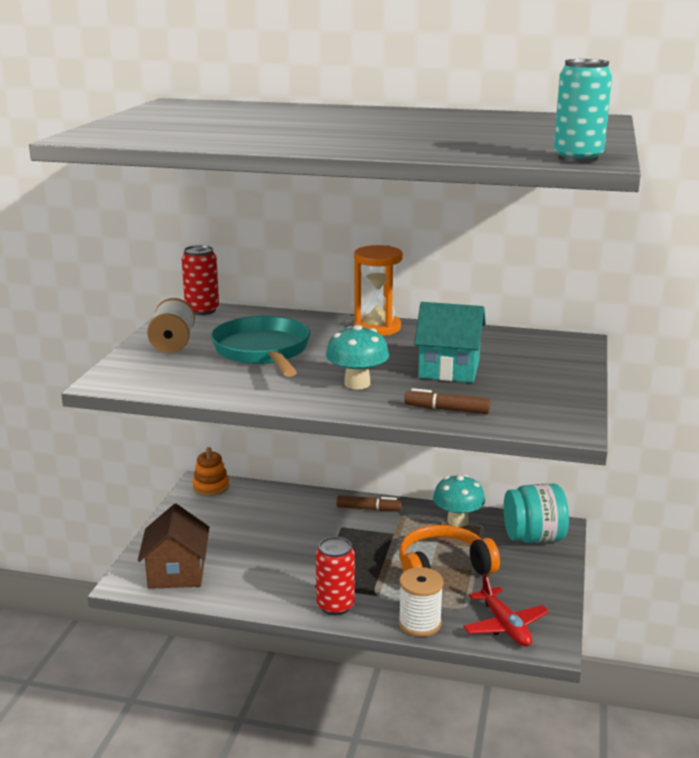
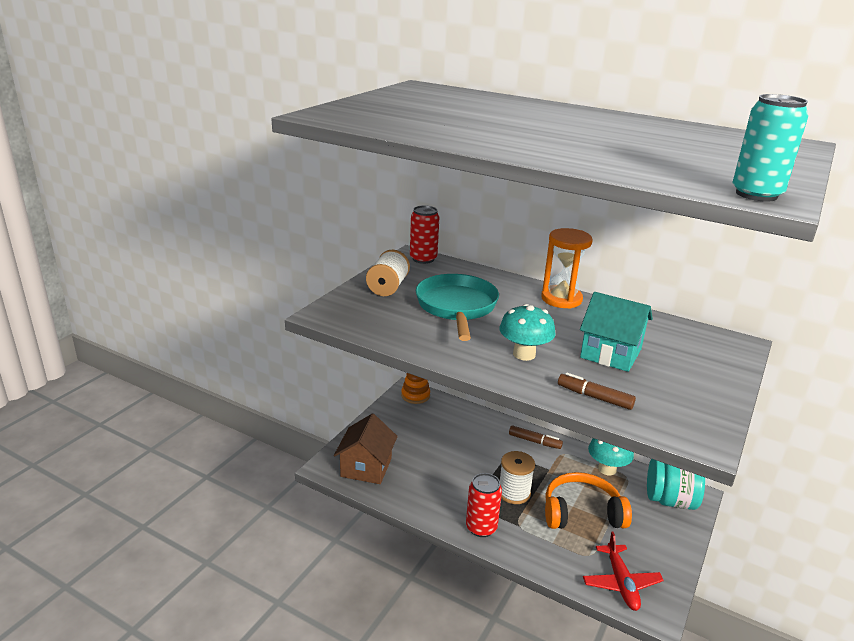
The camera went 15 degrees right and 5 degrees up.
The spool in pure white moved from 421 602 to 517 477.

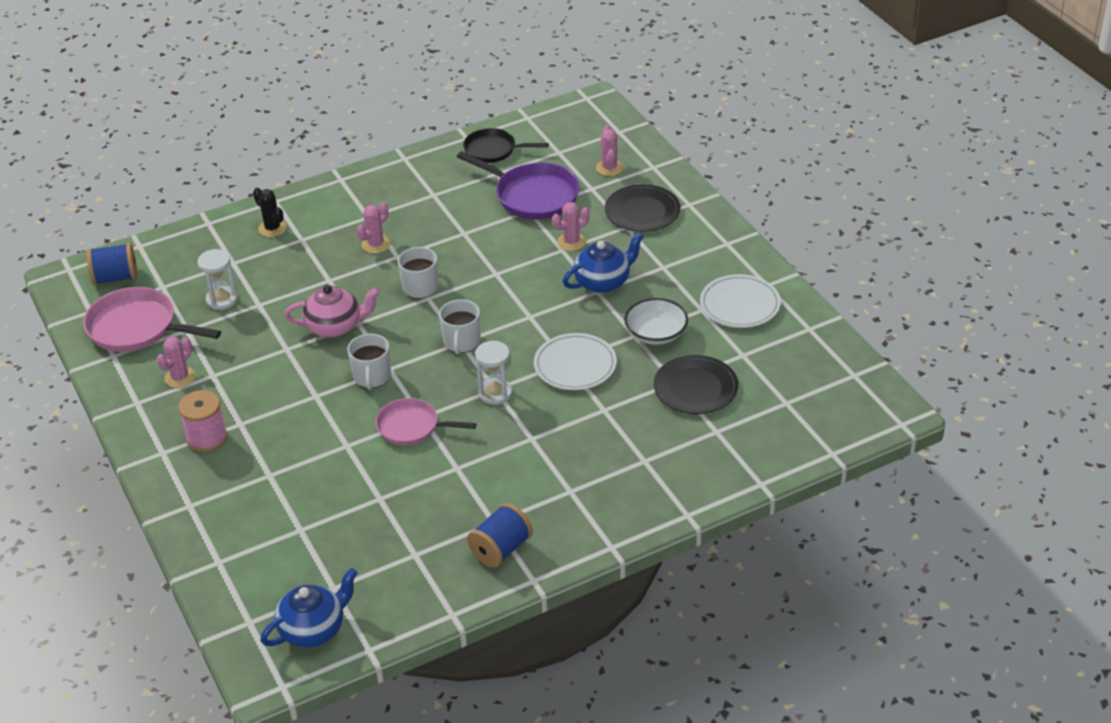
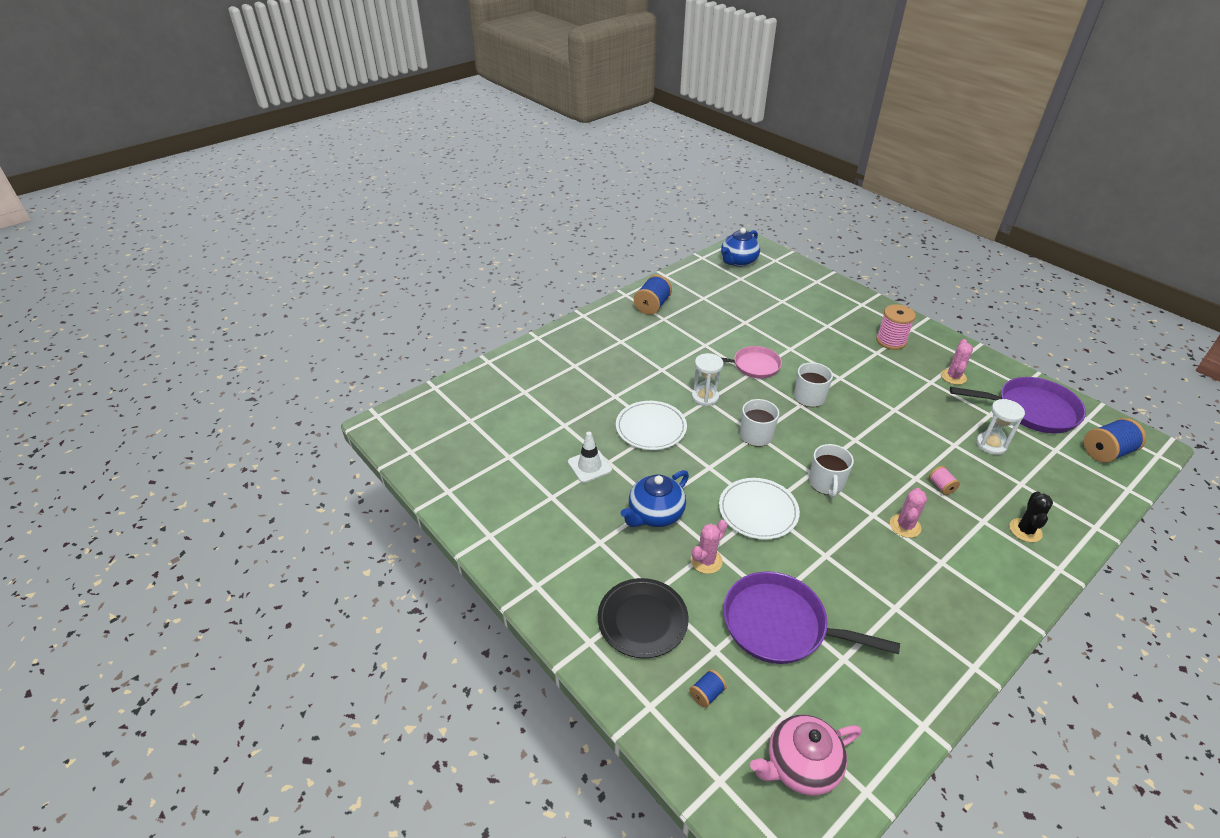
The camera went 165 degrees right and 0 degrees up.
The serving bowl in pure white at 656 321 was replaced by the safety cone in pure white at 590 457.
The prickly plant in rose-pink at 609 150 was replaced by the spool in royal blue at 708 688.
The flat dish in pure white moved from 740 301 to 759 509.
The tea pot in rose-pink moved from 332 311 to 805 755.
The spool in rose-pink at 944 480 appeared.
The frying pan in rose-pink at 152 319 became the frying pan in royal purple at 1018 405.
The prickly plant in jet-black at 270 212 turned 75 degrees clockwise.
The frying pan in jet-black at 506 145 disappeared.
The flat dish in jet-black at 696 384 disappeared.

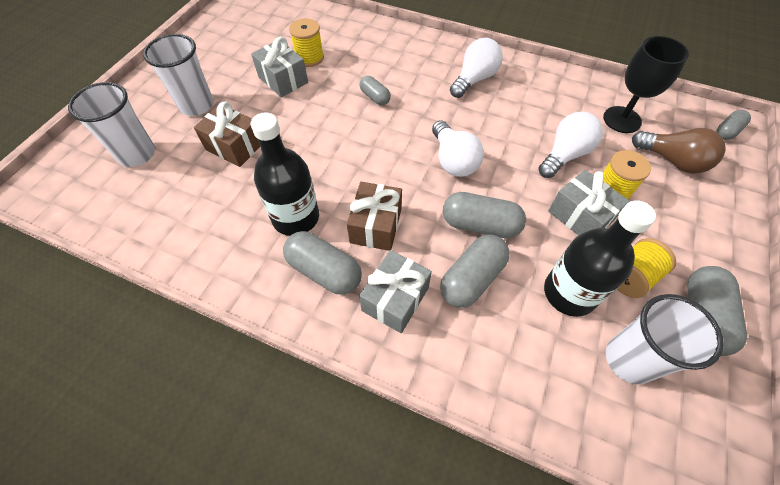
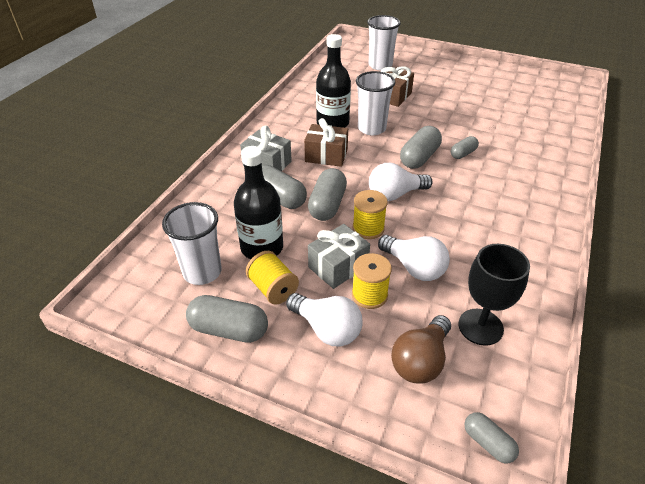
The camera went 90 degrees right and 15 degrees down.
The bulb in pure white moved from 476 68 to 324 320.
The spool in golden moved from 306 42 to 370 214.
The beaker in pure white moved from 178 75 to 375 103.
The capsule in grey moved from 322 263 to 421 147.
The present in grey at 279 67 disappeared.

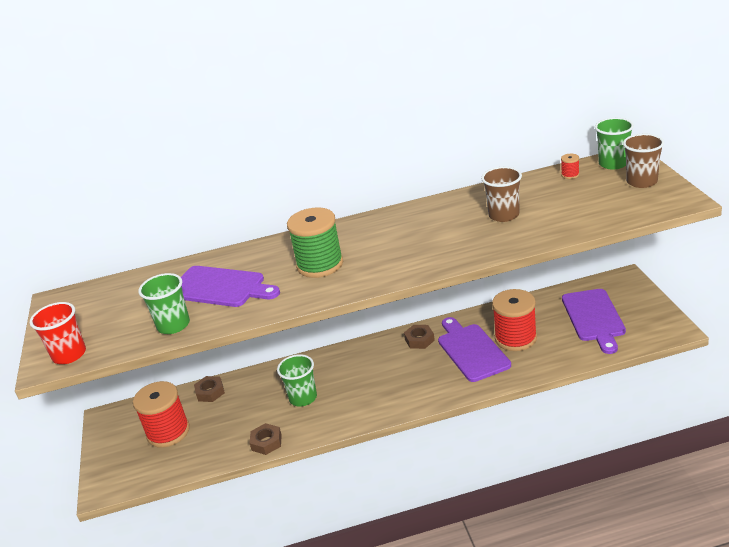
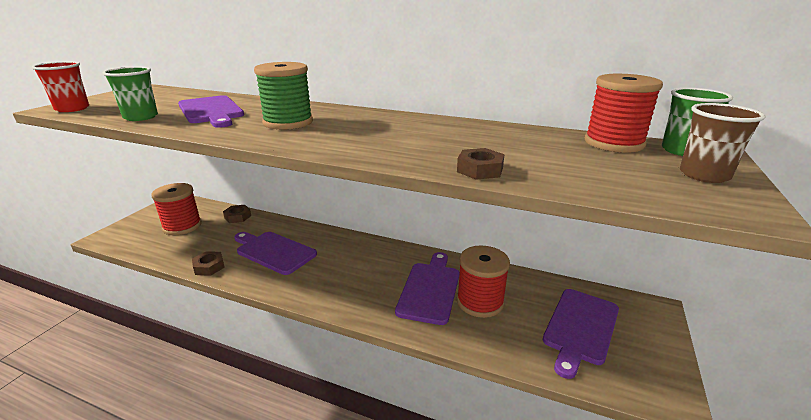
The camera went 30 degrees right and 5 degrees down.
The beaker in emerald at 297 380 was replaced by the chopping board in royal purple at 275 253.
The hex nut in russet moved from 419 337 to 481 164.
The spool in crimson at 570 166 changed to 2.46 times the size.
The beaker in russet at 501 194 disappeared.

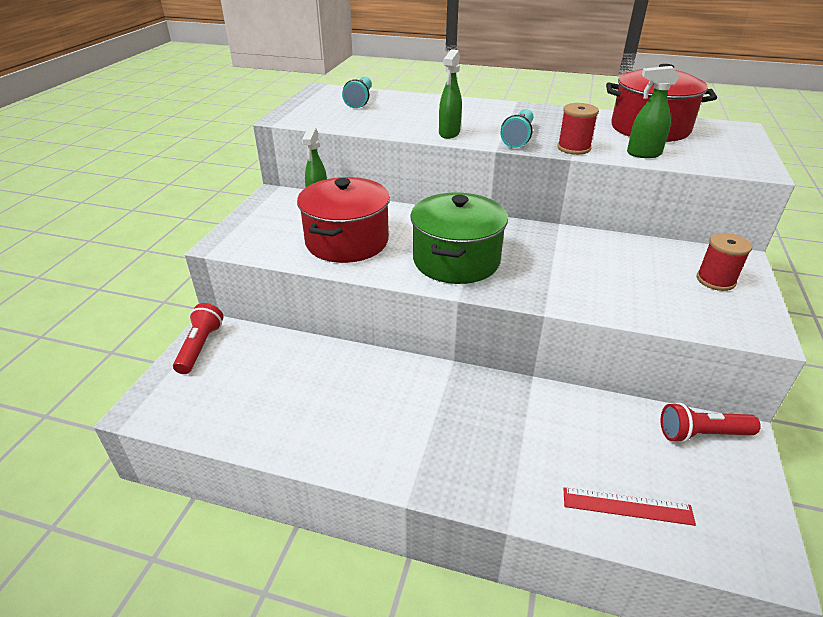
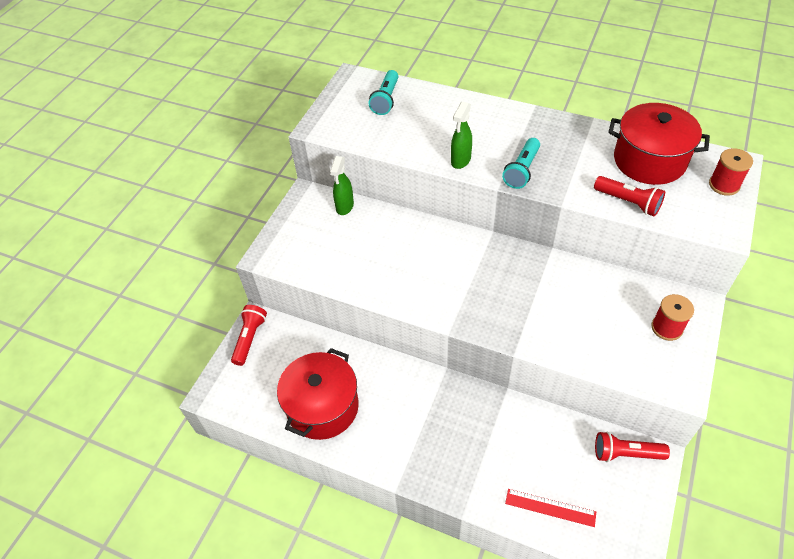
The camera went 10 degrees right and 15 degrees up.
The stockpot in crimson moved from 343 220 to 318 394.
The sprayer in emerald at 653 112 was replaced by the flashlight in crimson at 629 196.
The spool in crimson moved from 578 129 to 731 172.
The stockpot in emerald at 459 238 disappeared.

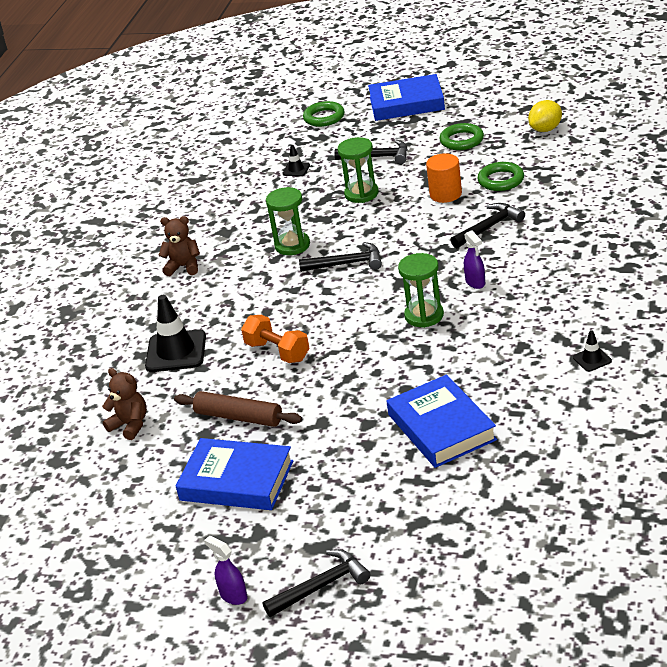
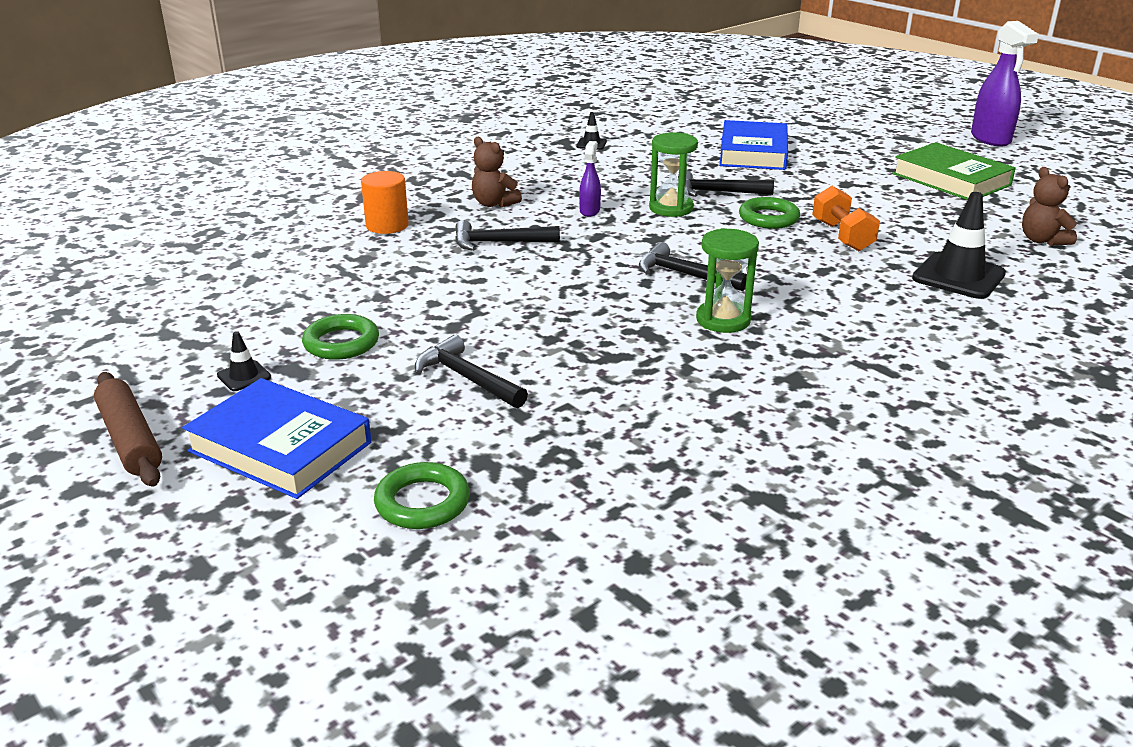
The camera went 150 degrees left and 5 degrees down.
The rolling pin in russet moved from 238 409 to 128 429.
The safety cone in jet-black moved from 296 160 to 244 361.
The cylinder in bright orange moved from 444 178 to 385 202.
The stuffed bear in russet moved from 179 246 to 497 172.
The carpenter's hammer in jet-black moved from 316 583 to 726 183.
The torus in emerald moved from 500 176 to 769 213.
The hardback in royal blue at 235 474 became the hardback in emerald at 954 171.
The sprayer in royal purple at 225 570 changed to 1.93 times the size.
The sandglass in emerald at 358 170 disappeared.
The toy lemon in golden at 545 116 disappeared.

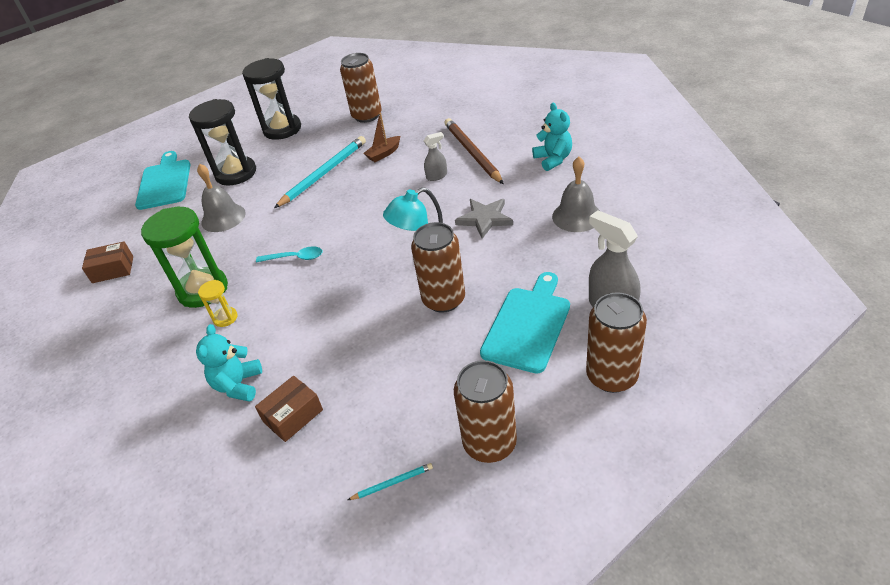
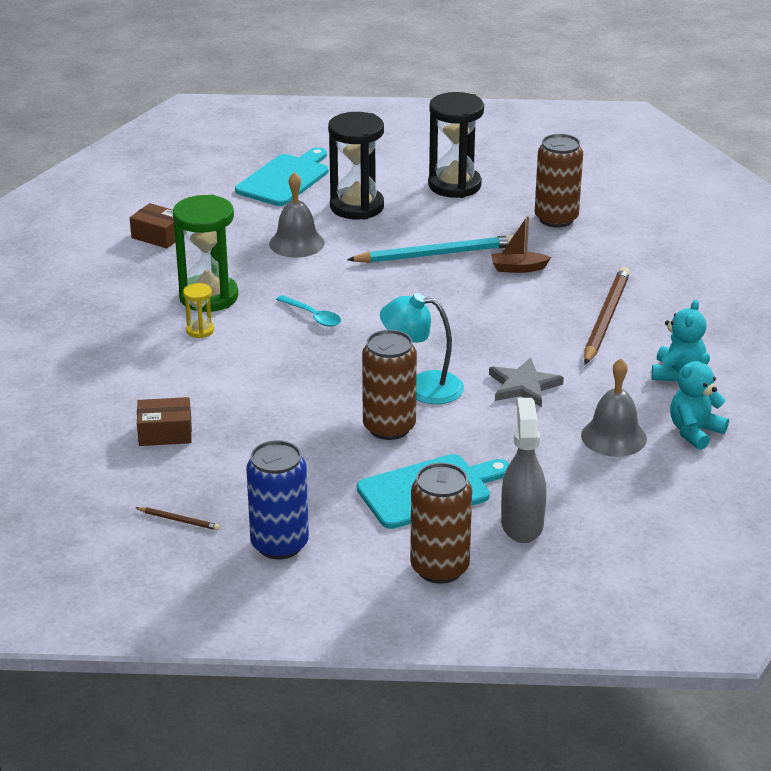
The camera went 35 degrees right and 10 degrees down.
The pencil in turquoise at 390 481 became the pencil in russet at 177 518.
The tin in russet at 485 411 became the tin in royal blue at 277 499.
The stuffed bear in turquoise moved from 229 363 to 699 401.
The sprayer in grey at 435 156 disappeared.

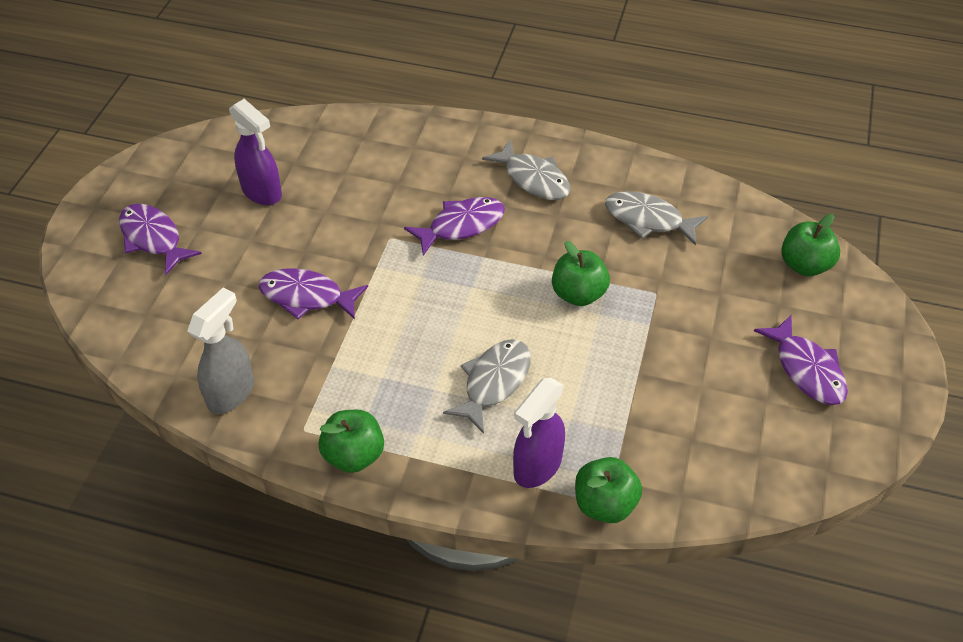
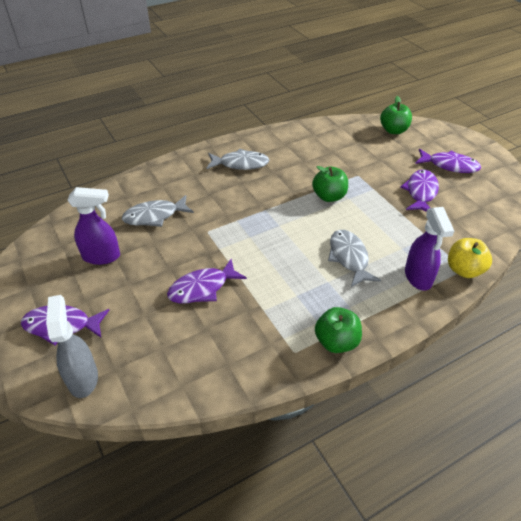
The camera went 45 degrees left and 5 degrees down.
The sprayer in grey moved from 220 351 to 72 346.
The toy fish in grey moved from 656 218 to 158 211.
The toy fish in royal purple moved from 454 226 to 420 191.
The apple in emerald at 608 490 became the apple in golden at 470 258.

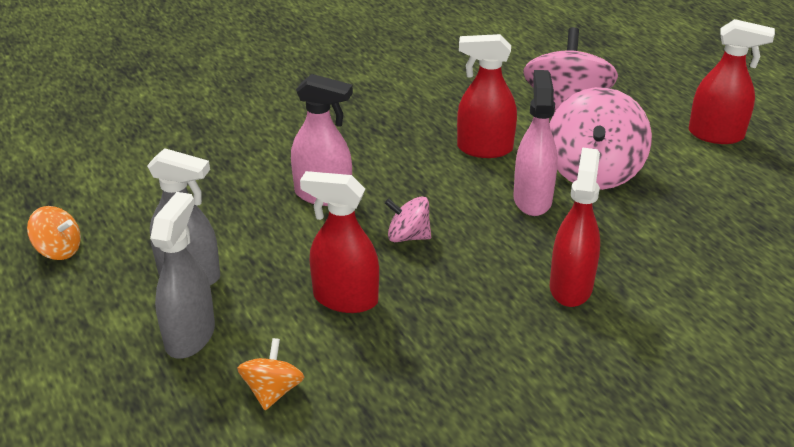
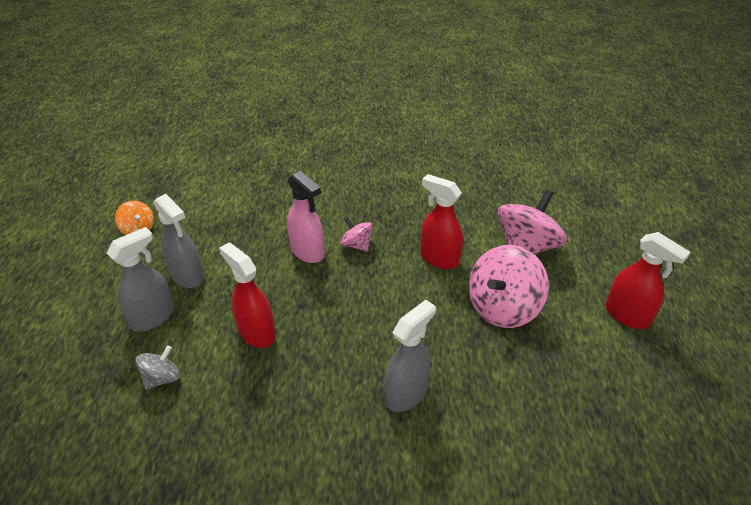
The camera went 30 degrees right and 5 degrees up.
The spinning top in bright orange at 270 374 became the spinning top in grey at 157 367.
The spinning top in rose-pink moved from 408 219 to 356 234.
The sprayer in crimson at 575 227 became the sprayer in grey at 410 356.
The sprayer in rose-pink at 535 143 disappeared.

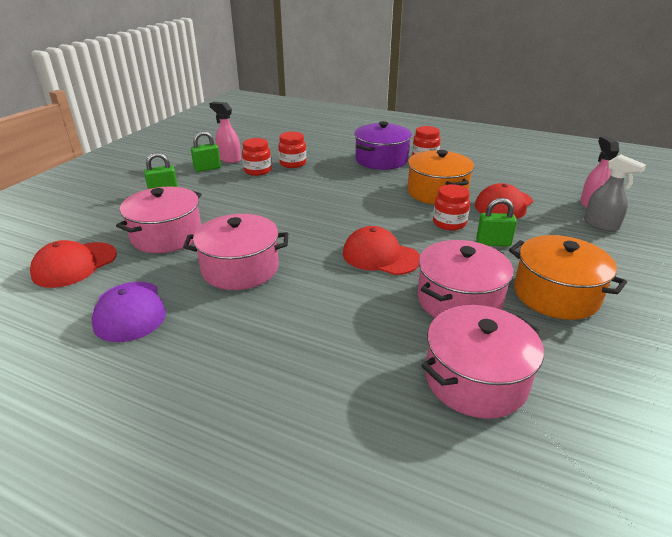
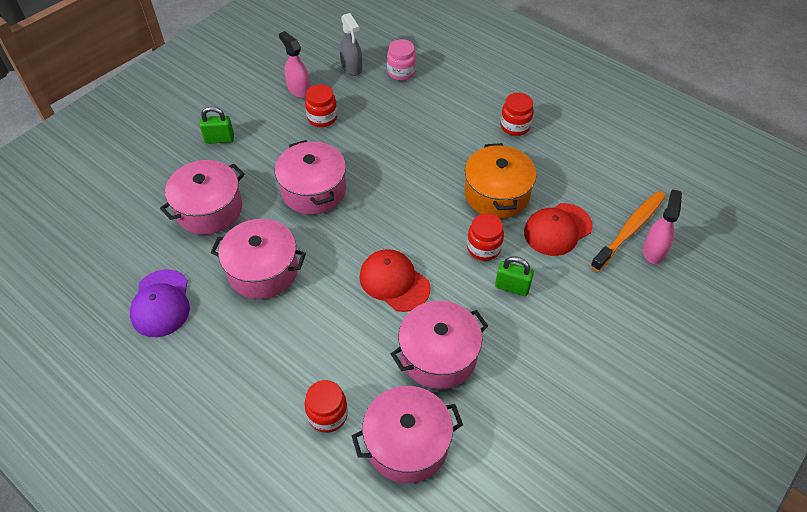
The camera went 15 degrees right and 20 degrees up.
The stockpot in rose-pink at 310 177 appeared.
The preserve jar in crimson moved from 292 150 to 326 406.
The sprayer in grey moved from 615 193 to 351 44.
The preserve jar in rose-pink at 401 60 appeared.
The dental brush in bright orange at 628 231 appeared.
The peaked cap in crimson at 73 264 disappeared.
The small lock in emerald at 206 151 disappeared.
The stockpot in royal purple at 383 145 disappeared.
The stockpot in bright orange at 568 277 disappeared.

